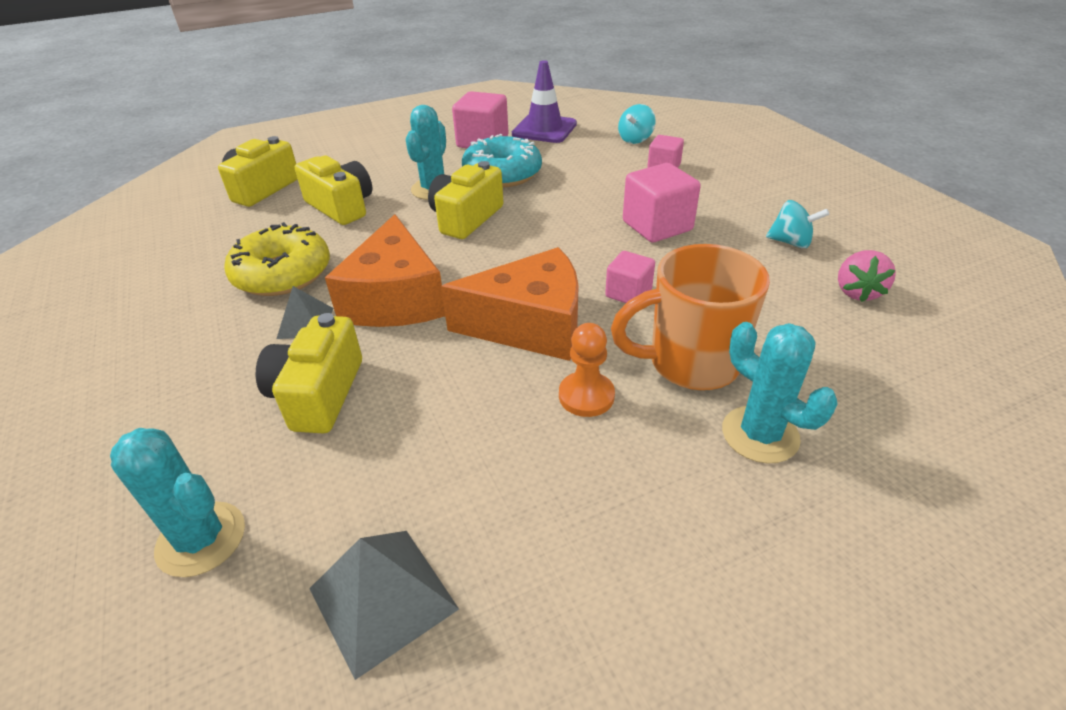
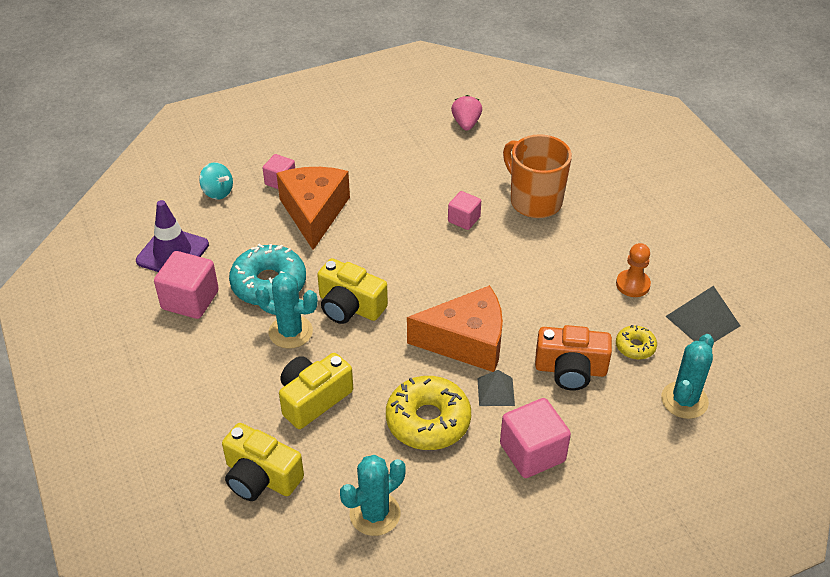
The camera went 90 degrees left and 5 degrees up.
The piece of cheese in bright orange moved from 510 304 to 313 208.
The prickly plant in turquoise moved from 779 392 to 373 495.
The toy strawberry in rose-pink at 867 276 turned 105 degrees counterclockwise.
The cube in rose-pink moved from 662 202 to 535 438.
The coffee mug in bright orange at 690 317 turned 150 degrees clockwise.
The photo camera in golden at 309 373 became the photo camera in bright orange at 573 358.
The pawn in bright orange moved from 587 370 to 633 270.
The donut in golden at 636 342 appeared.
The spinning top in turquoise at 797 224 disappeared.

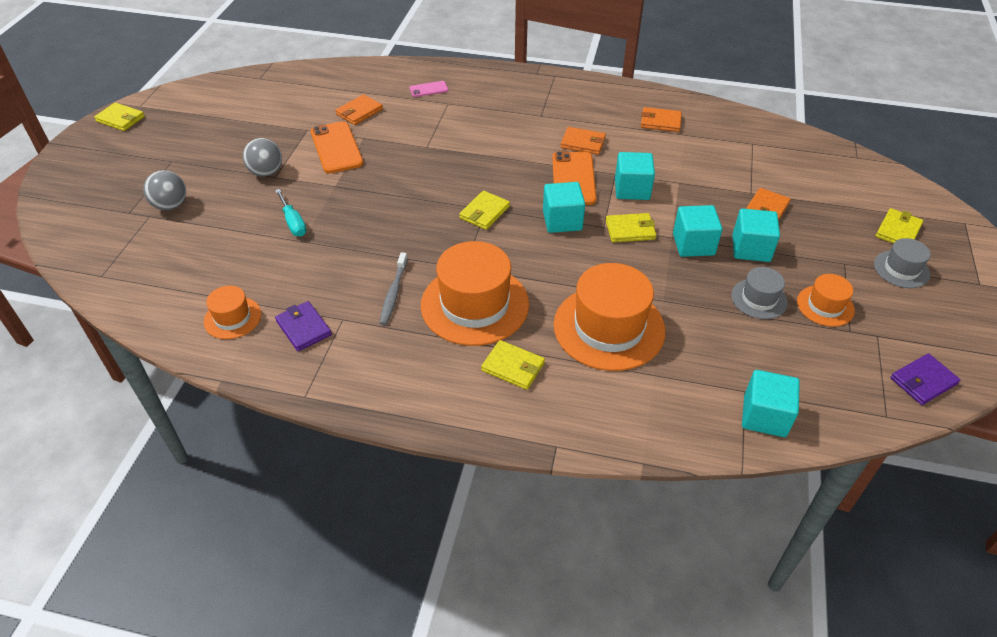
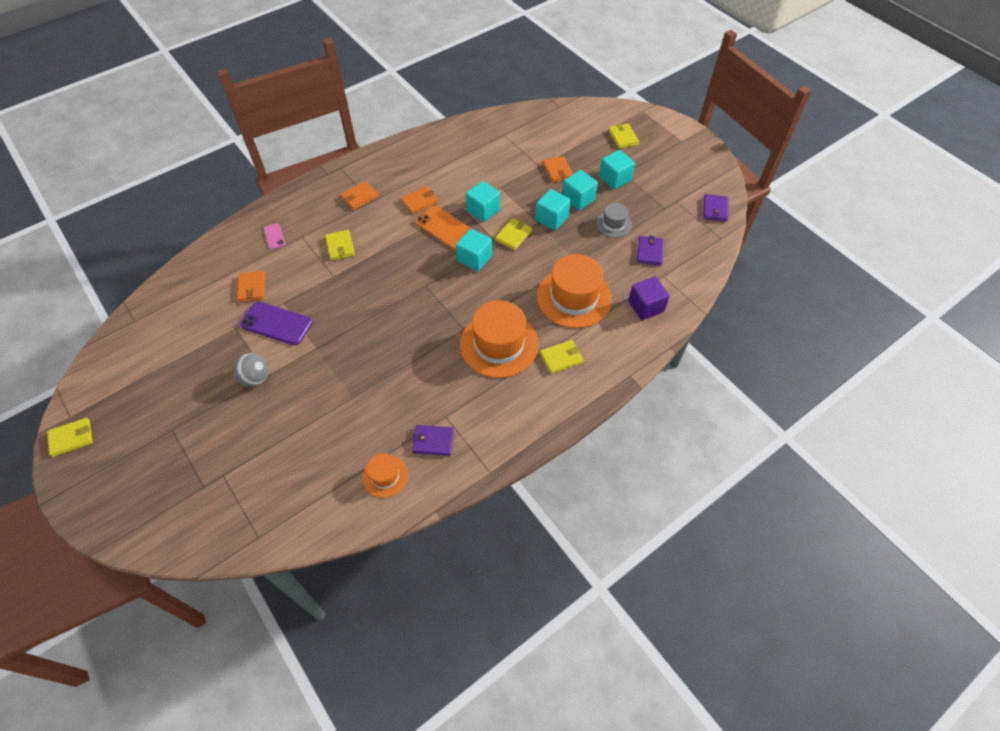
The camera went 50 degrees left and 10 degrees up.
The phone in bright orange at 337 147 became the phone in royal purple at 276 323.
The phone in rose-pink at 428 89 turned 45 degrees counterclockwise.
The billfold in golden moved from 484 210 to 340 245.
The billfold in bright orange moved from 661 119 to 360 195.
The cube in turquoise moved from 771 403 to 617 170.
The cube in royal purple at 649 298 appeared.
The billfold in royal purple at 650 250 appeared.
The ball in grey at 165 190 disappeared.
The hand screwdriver in turquoise at 291 213 disappeared.
The dental brush in grey at 394 288 disappeared.
The hat in bright orange at 826 300 disappeared.
The hat in grey at 902 263 disappeared.

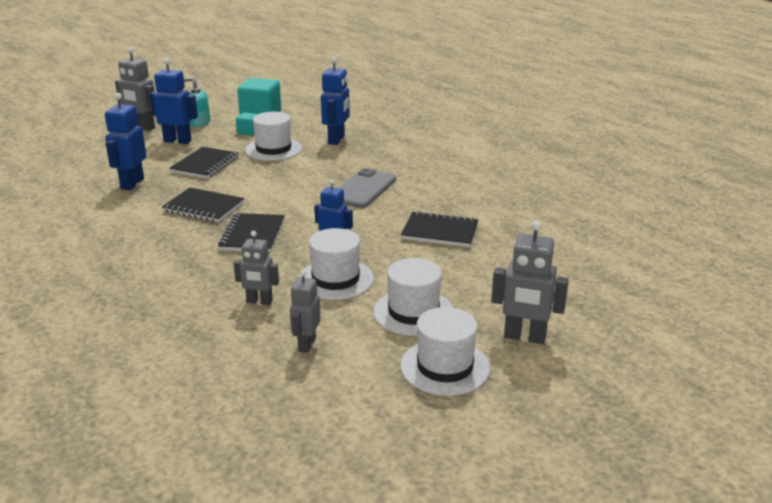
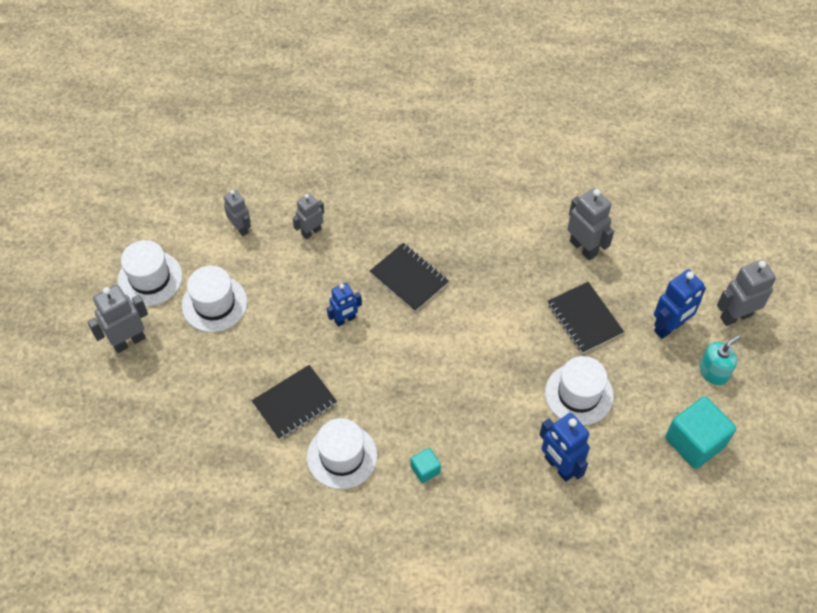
The camera went 130 degrees right and 30 degrees up.
The hat in pure white moved from 336 264 to 342 453.
The cube in turquoise moved from 246 123 to 426 465.
The robot in royal blue at 126 141 became the robot in grey at 590 224.
The notepad in jet-black at 203 205 disappeared.
The phone in grey at 367 188 disappeared.

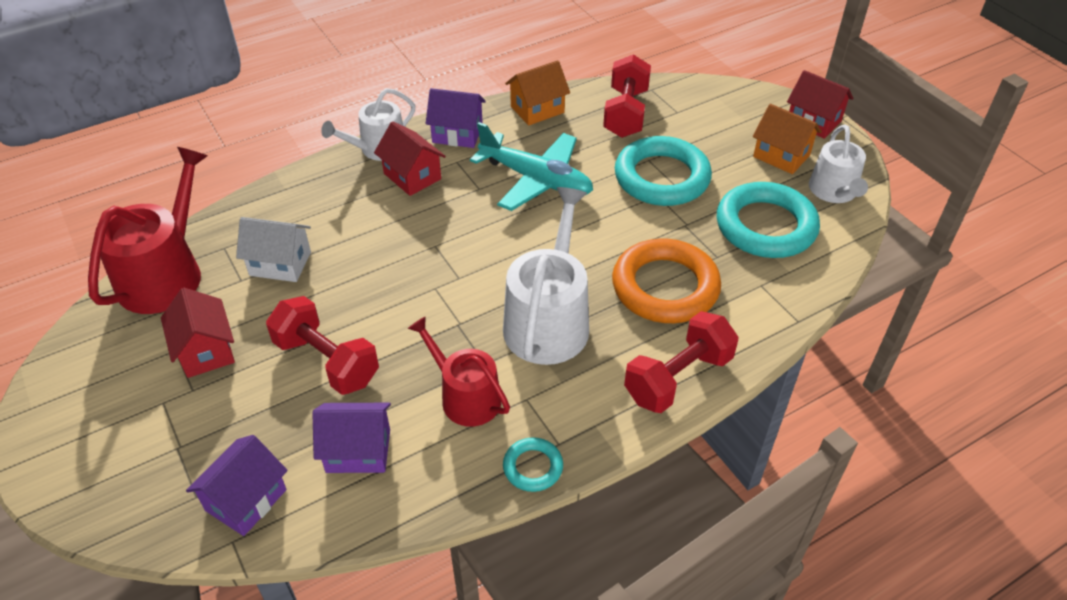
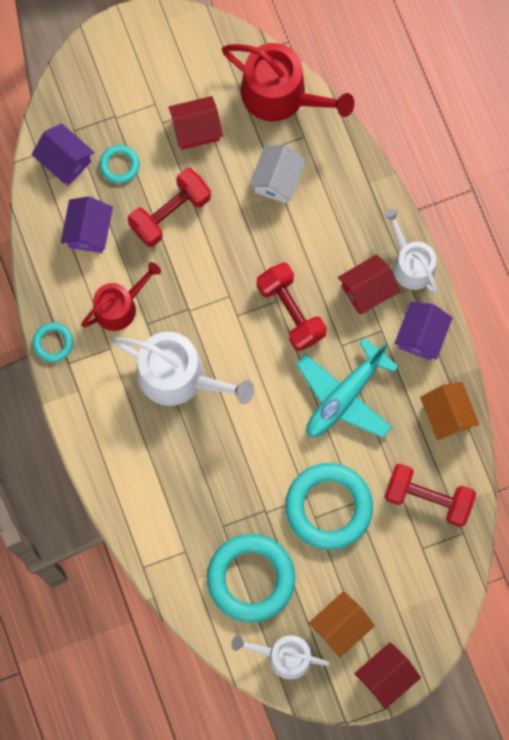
The camera went 100 degrees right and 30 degrees up.
The torus in turquoise at 119 164 appeared.
The dumbbell in crimson moved from 681 362 to 292 306.
The torus in bright orange at 666 280 disappeared.

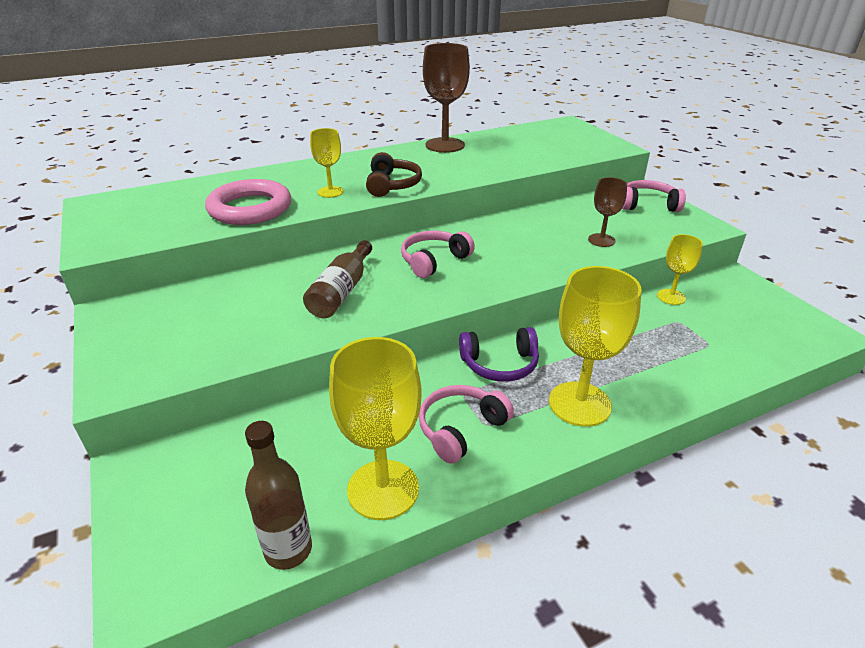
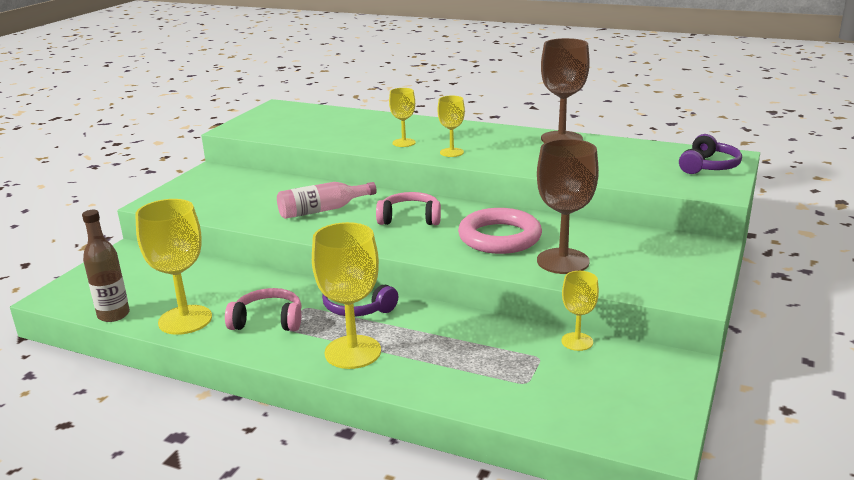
The camera went 50 degrees right and 10 degrees down.
The drink bottle in russet at 337 279 became the drink bottle in rose-pink at 327 200.
The over-ear headphones in russet at 394 174 was replaced by the chalice in golden at 451 126.
The torus in rose-pink moved from 248 202 to 500 231.
The chalice in russet at 607 212 changed to 1.79 times the size.
The over-ear headphones in royal purple at 710 154 appeared.
The over-ear headphones in rose-pink at 654 196 disappeared.

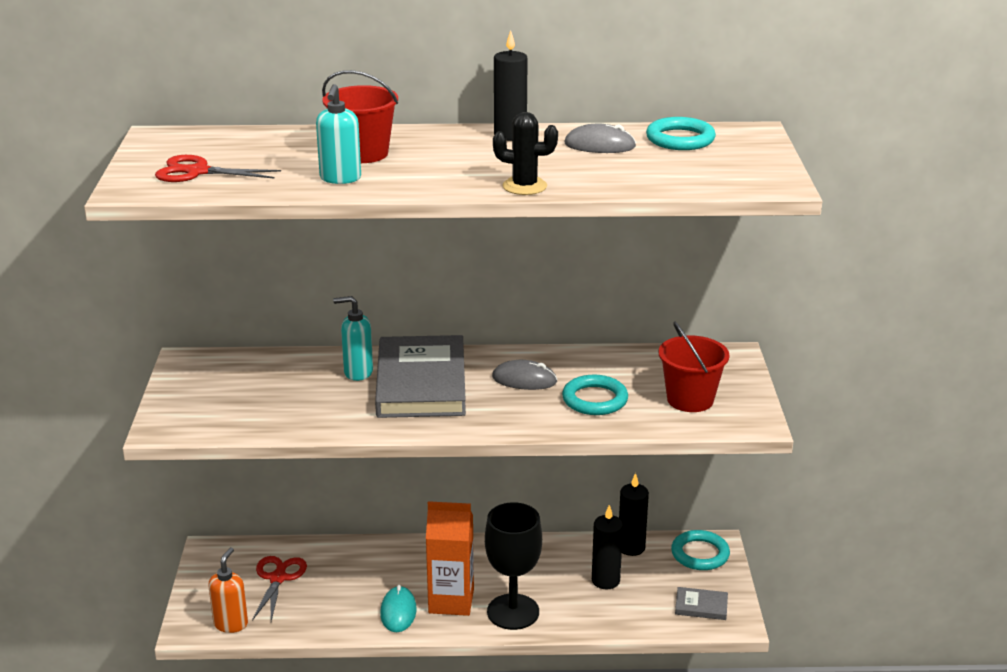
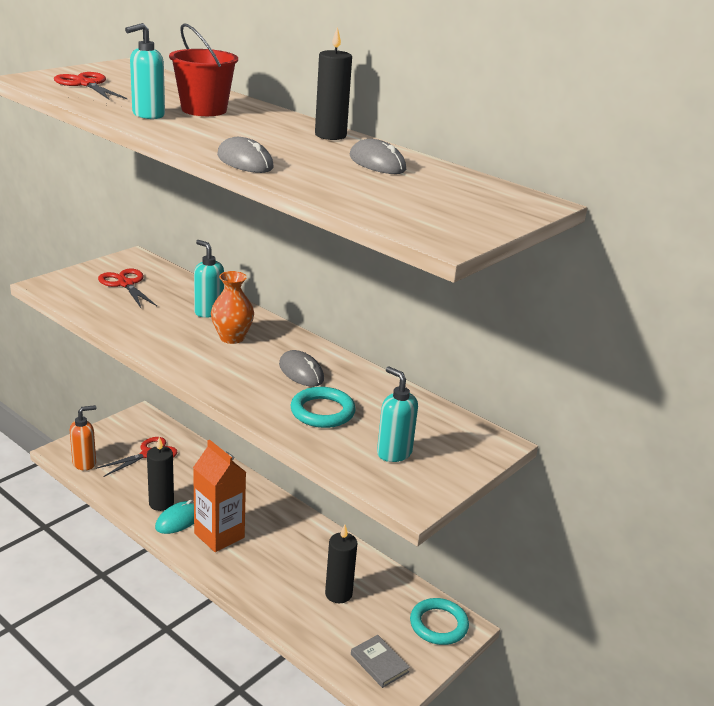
The camera went 40 degrees right and 0 degrees up.
The scissors in crimson at 127 288 appeared.
The pillar candle in jet-black moved from 634 514 to 160 474.
The hardback in grey at 420 376 was replaced by the flower vase in bright orange at 232 307.
The prickly plant in jet-black at 525 153 was replaced by the mouse in grey at 245 155.
The sand bucket in crimson at 694 366 was replaced by the pump bottle in turquoise at 397 414.
The chalice in jet-black at 513 566 disappeared.
The torus in turquoise at 681 133 disappeared.

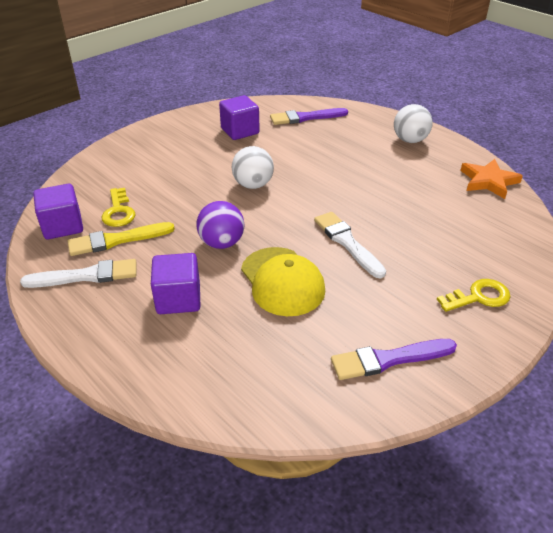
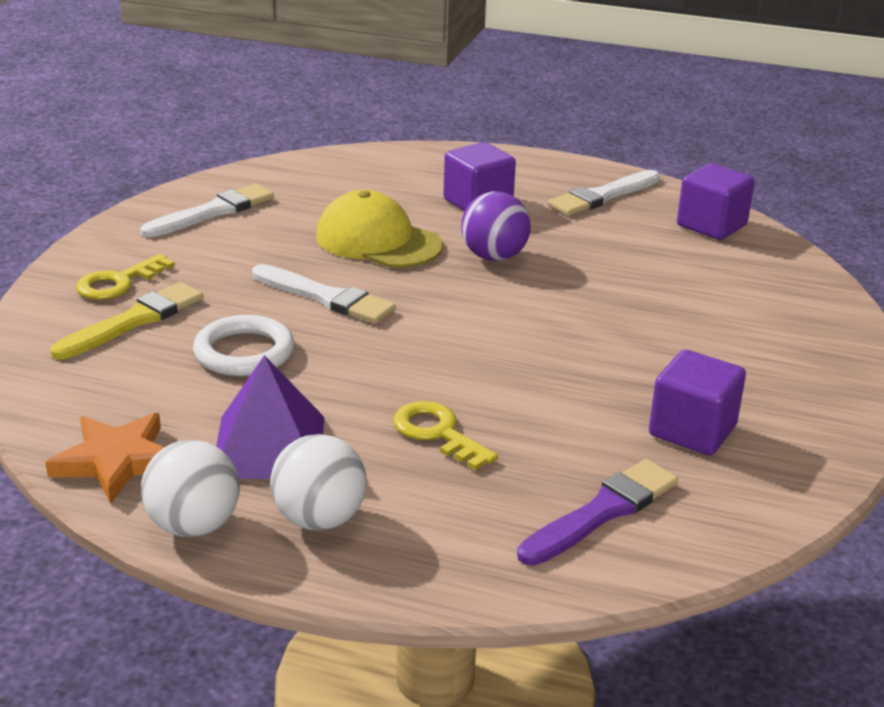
The camera went 150 degrees right and 10 degrees down.
The paint brush in golden moved from 121 239 to 126 320.
The paint brush in royal purple at 394 359 became the paint brush in pure white at 207 210.
The ball in pure white moved from 253 167 to 190 488.
The torus in pure white at 244 345 appeared.
The pyramid shape in royal purple at 270 417 appeared.
The key in golden moved from 118 207 to 445 435.

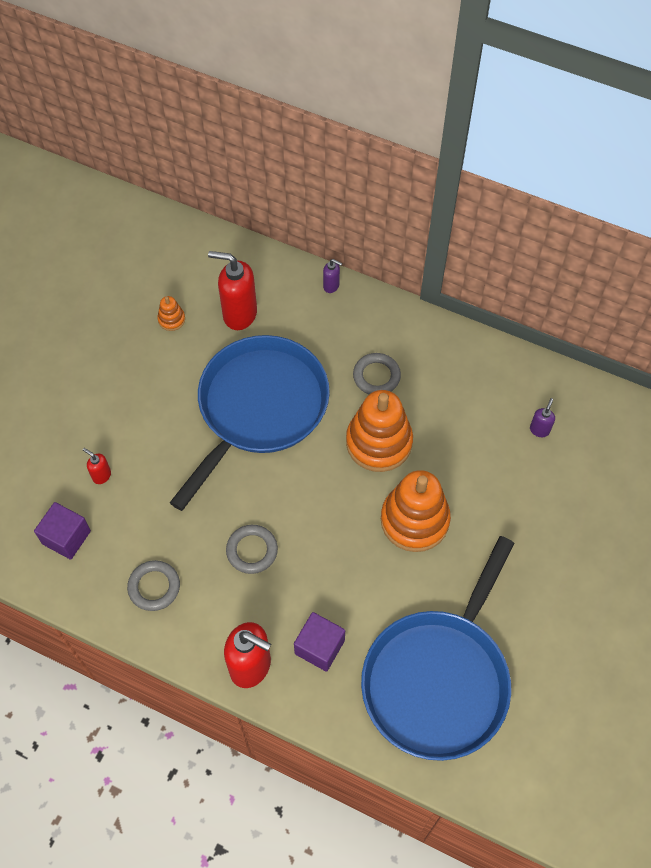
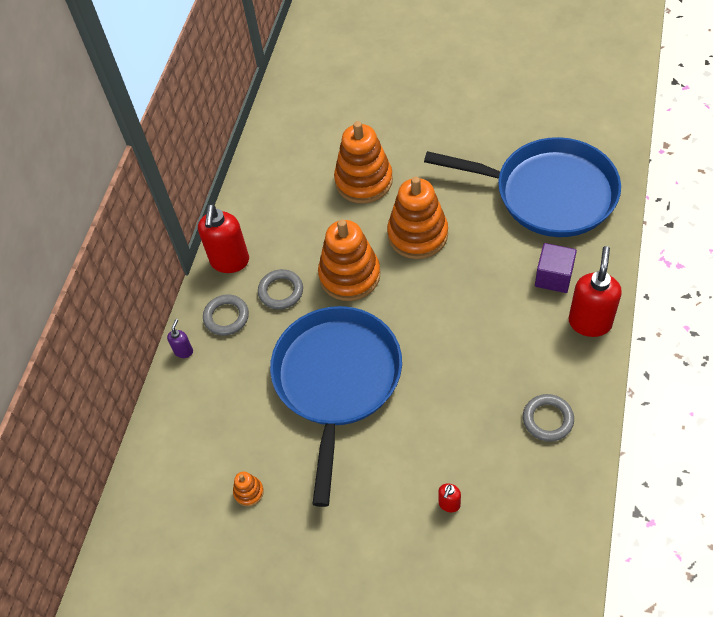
The camera went 95 degrees left and 5 degrees down.
The pump bottle in crimson moved from 232 290 to 223 238.
The torus in grey moved from 252 549 to 226 315.
The frying pan in royal blue at 250 423 turned 75 degrees clockwise.
The stacking rings in bright orange at 363 162 appeared.
The cube in royal purple at 62 531 disappeared.
The pump bottle in royal purple at 542 417 disappeared.

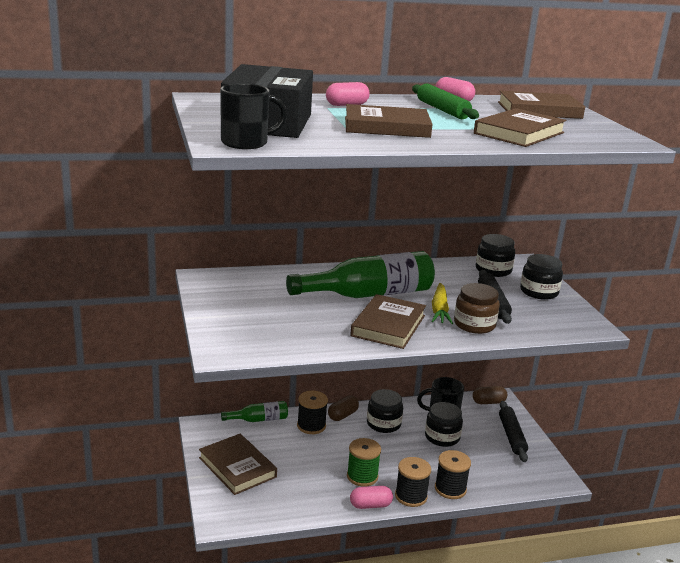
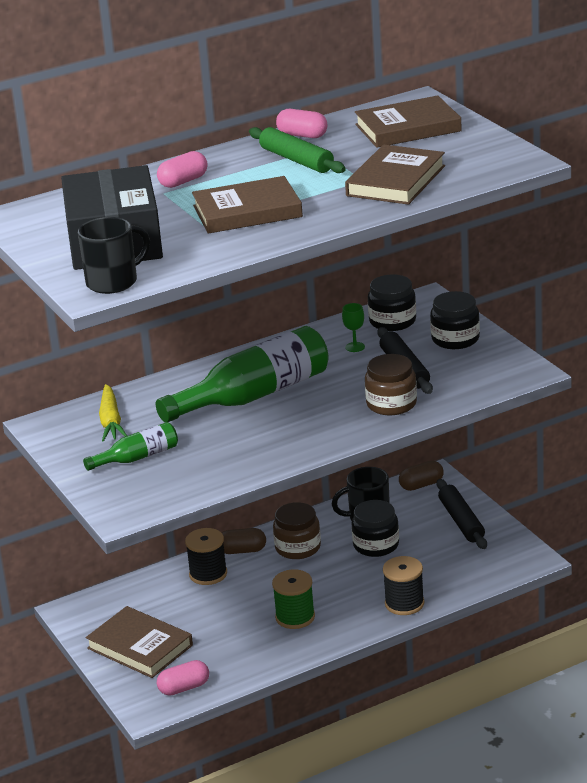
The camera went 10 degrees left and 5 degrees up.
The drink bottle in emerald moved from 254 411 to 130 446.
The toy carrot in golden moved from 442 303 to 113 412.
The capsule in rose-pink moved from 371 497 to 183 678.
The capsule in russet at 343 408 turned 60 degrees clockwise.
The preserve jar in jet-black at 385 411 became the preserve jar in russet at 297 530.
The chalice in emerald at 353 327 appeared.
The hardback in russet at 388 321 disappeared.
The spool in jet-black at 413 482 disappeared.

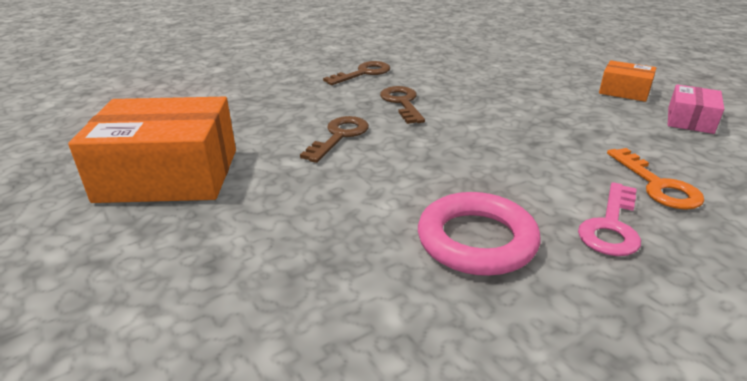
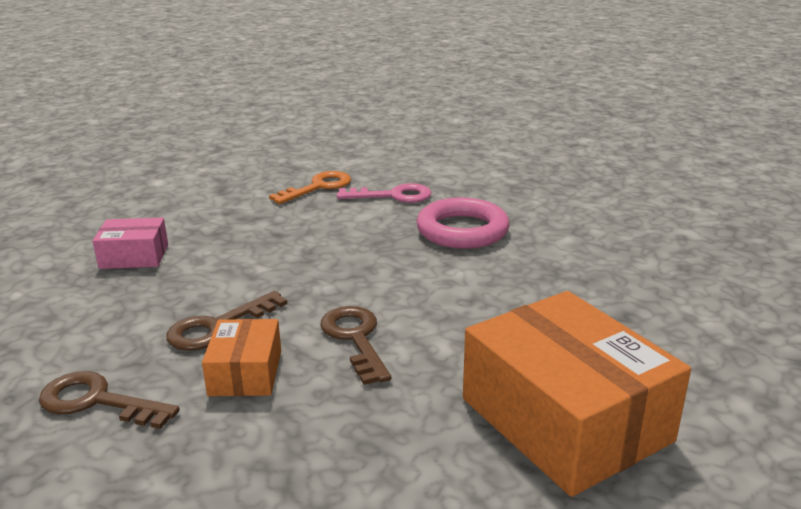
The camera went 120 degrees left and 5 degrees down.
The parcel in rose-pink moved from 696 109 to 130 243.
The parcel in bright orange moved from 627 81 to 241 357.
The key in russet at 334 139 turned 75 degrees clockwise.

